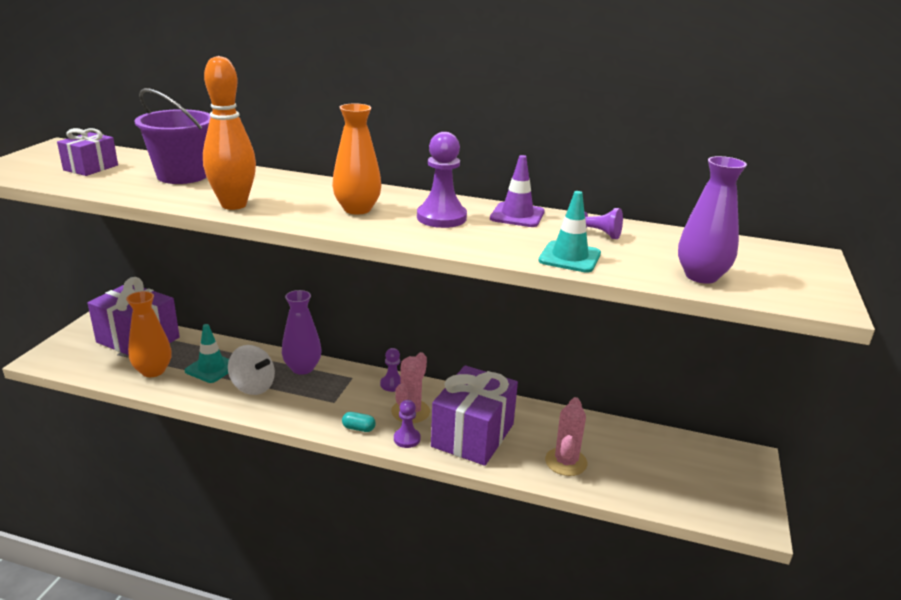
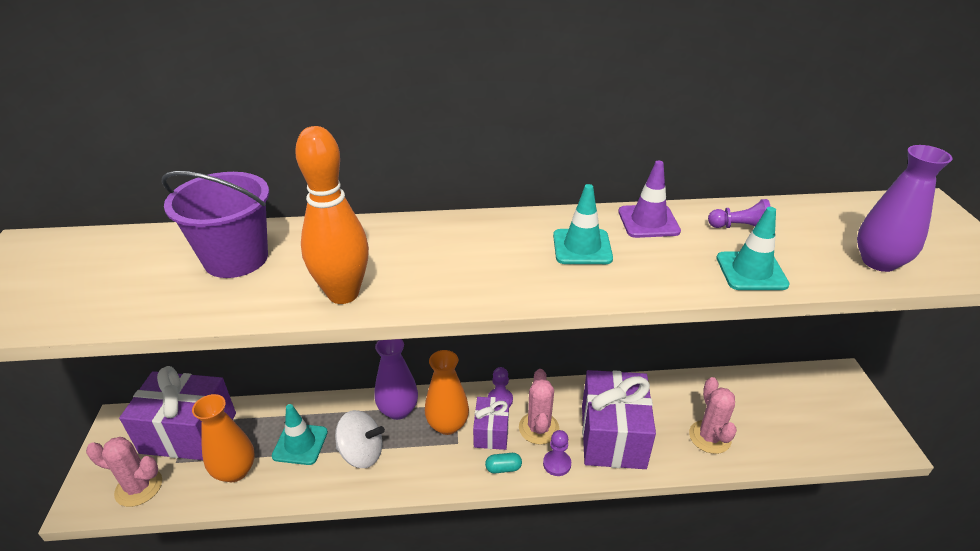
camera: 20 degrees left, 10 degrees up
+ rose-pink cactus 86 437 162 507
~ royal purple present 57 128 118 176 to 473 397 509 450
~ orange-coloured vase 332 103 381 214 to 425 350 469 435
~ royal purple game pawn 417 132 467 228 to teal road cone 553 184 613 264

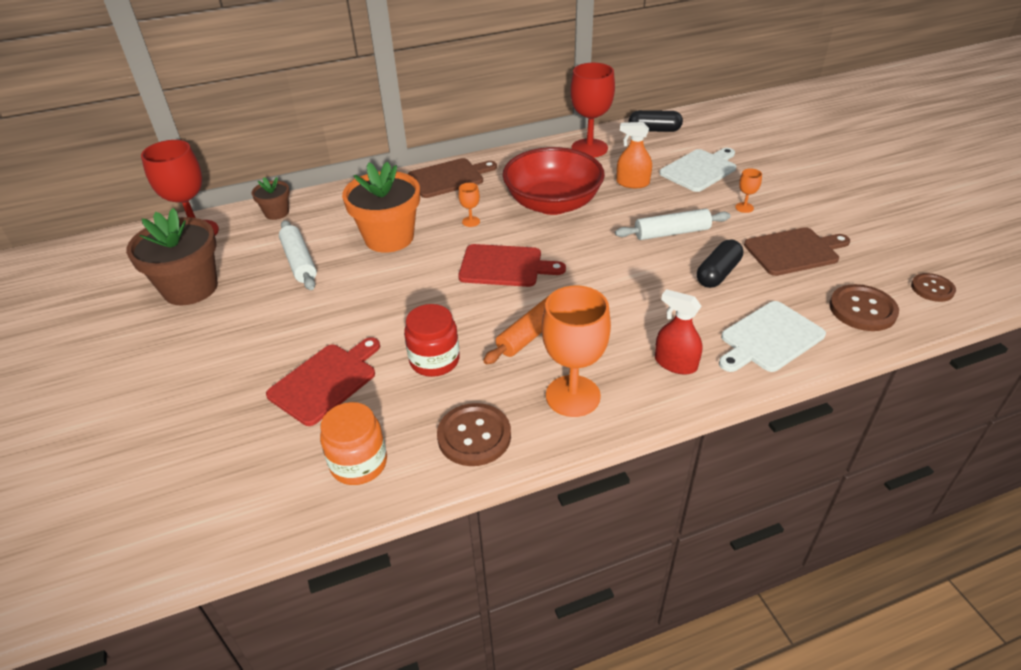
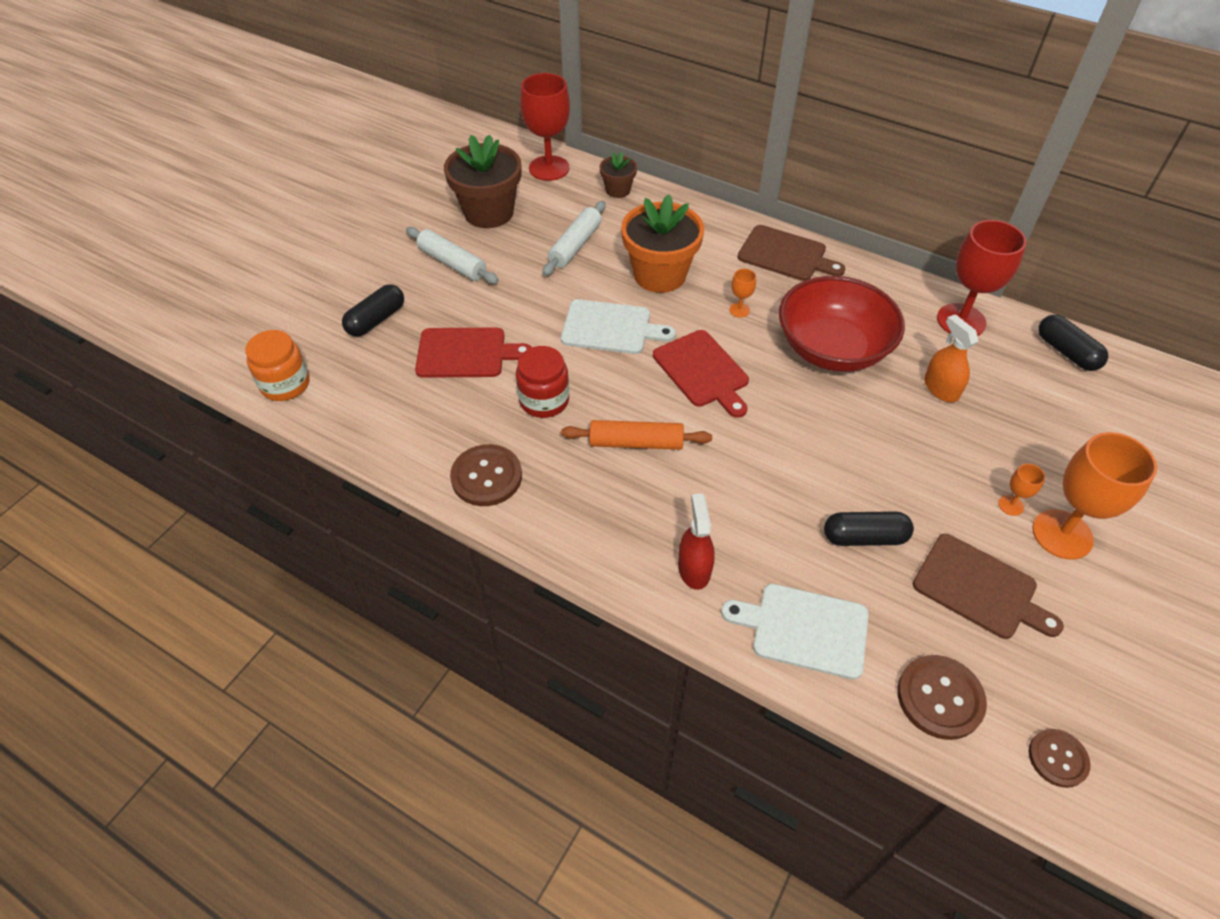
camera: 50 degrees right, 10 degrees up
+ ebony pill shape 342 284 404 337
~ orange-coloured jam jar 320 402 387 485 to 245 330 309 401
~ orange-coloured wine glass 542 285 611 417 to 1032 432 1157 560
~ snow-white pastry roller 615 209 731 240 to 406 227 499 284
~ snow-white chopping board 659 148 736 192 to 561 299 676 354

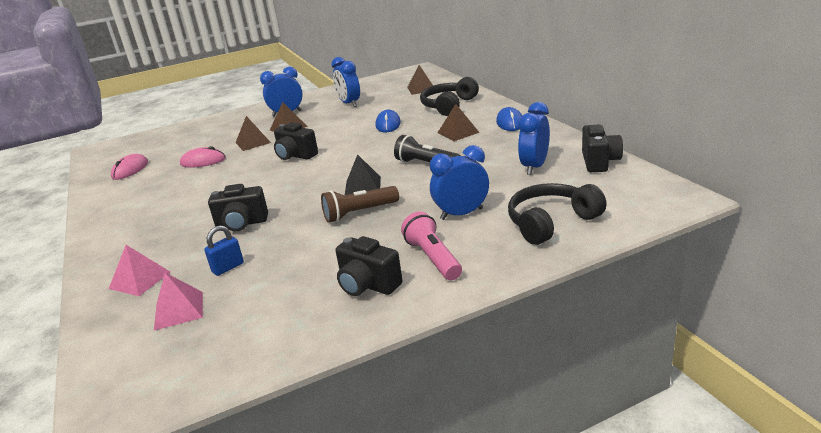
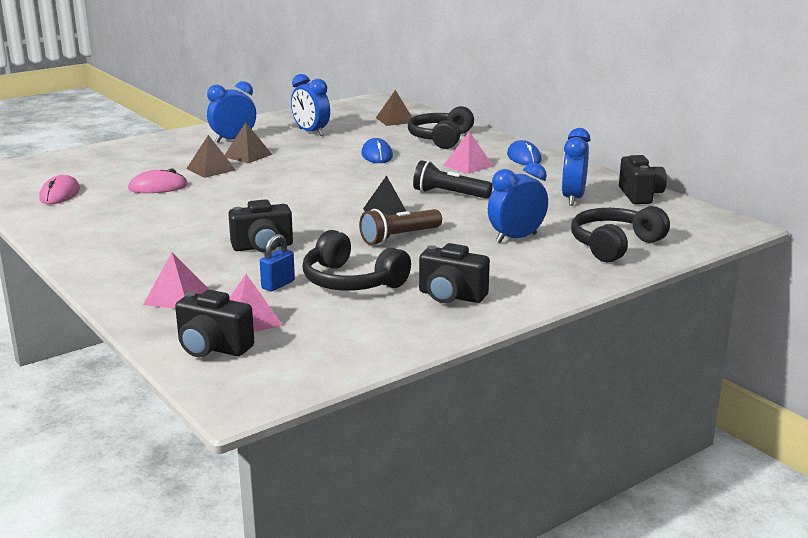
camera: 15 degrees left, 5 degrees down
- rose-pink flashlight 401 212 462 280
+ ebony headset 302 230 411 291
~ ebony camera 274 122 318 160 to 175 290 254 357
~ brown pyramid 437 104 480 141 to rose-pink pyramid 444 131 493 174

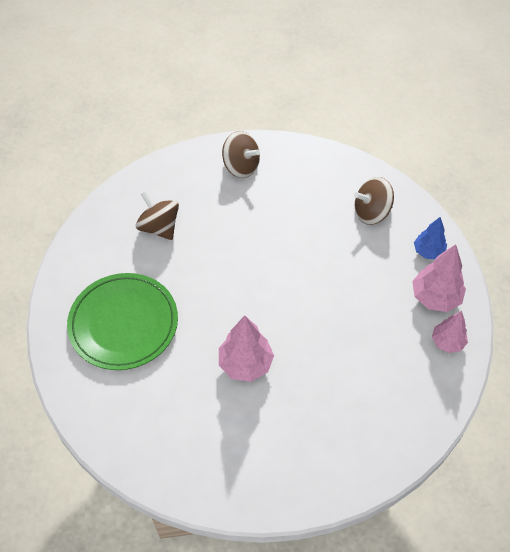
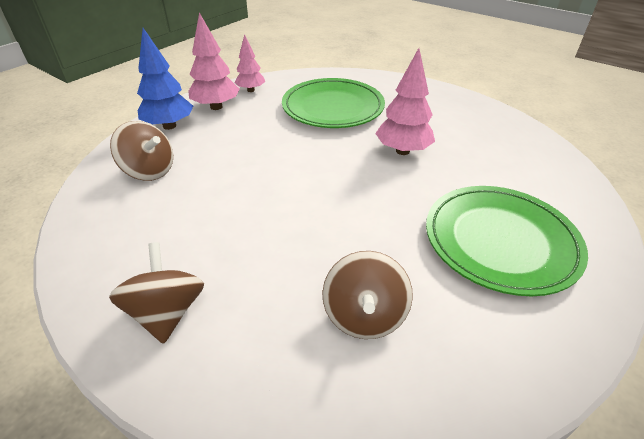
camera: 135 degrees left, 15 degrees down
+ green dinner plate 282 78 385 128
~ blue fir tree 414 217 447 259 = 137 28 193 130 x1.53

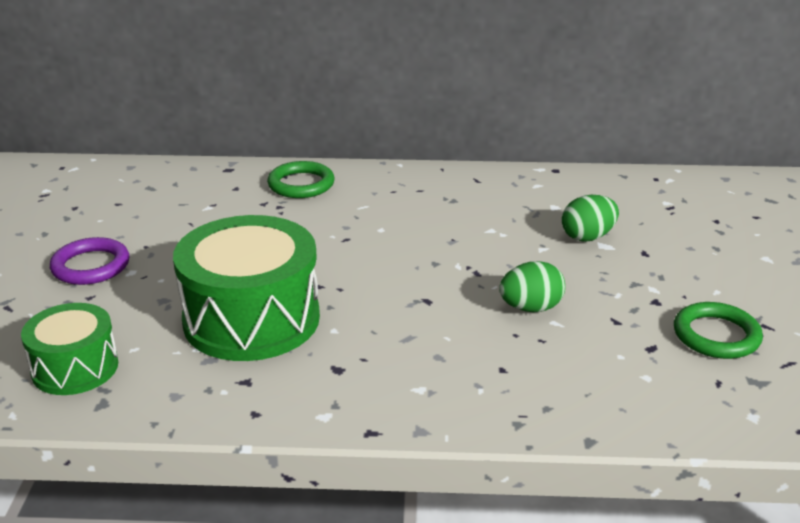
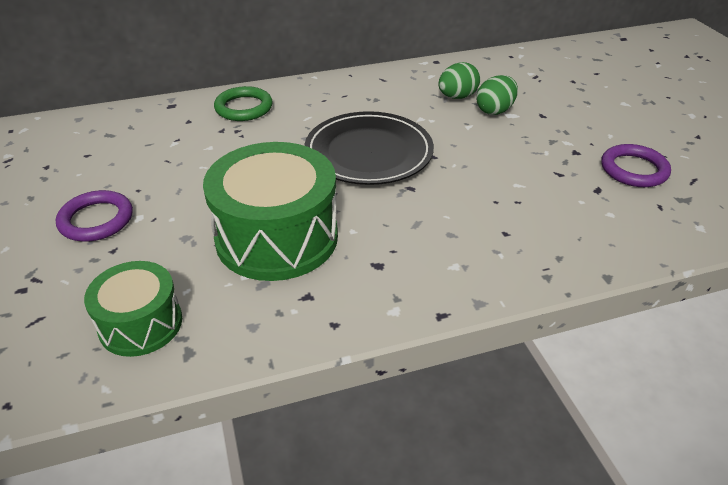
camera: 20 degrees left, 10 degrees up
+ ebony dinner plate 304 111 434 185
~ green toy egg 499 261 565 312 to 438 62 480 99
~ green torus 674 302 763 359 to royal purple torus 601 144 671 187

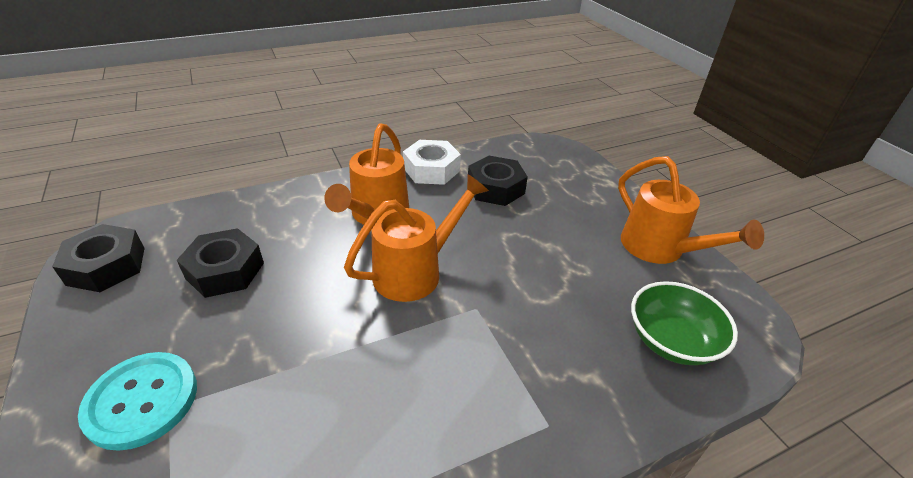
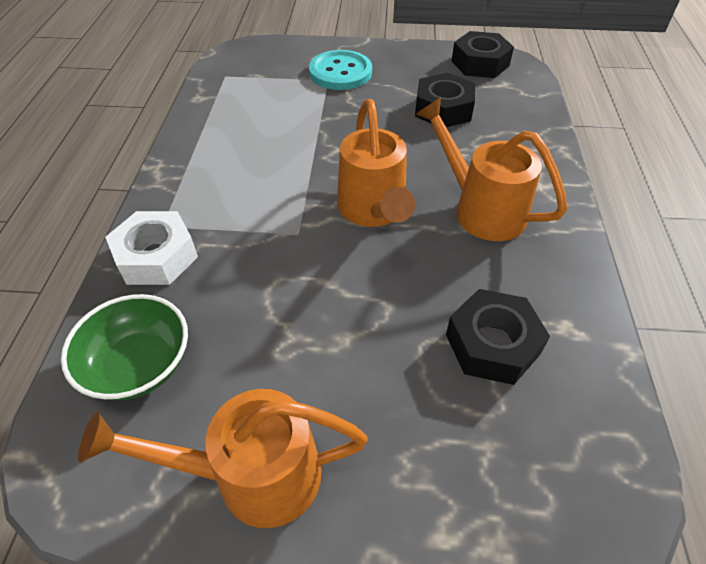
camera: 120 degrees right, 10 degrees up
~ snow-white hex nut 403 140 461 185 to 106 211 198 285

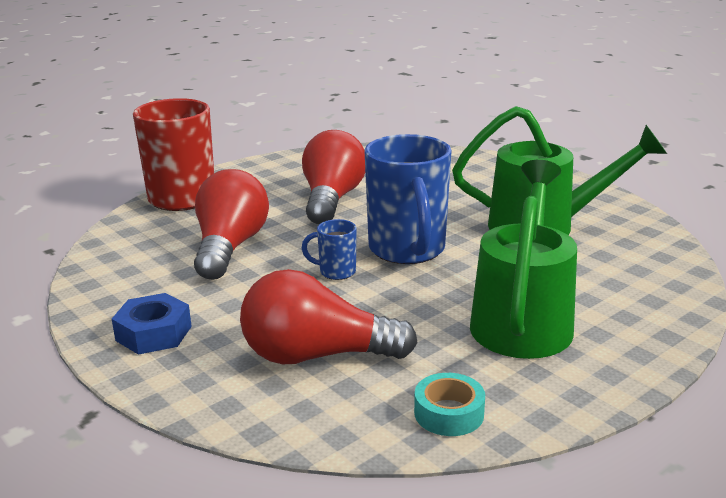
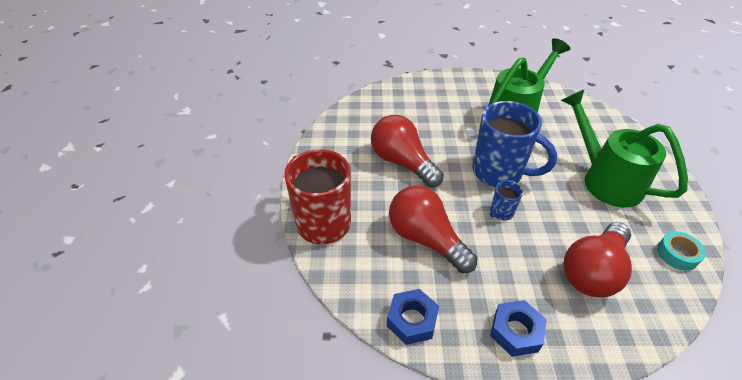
camera: 50 degrees left, 20 degrees up
+ blue hex nut 387 289 439 345

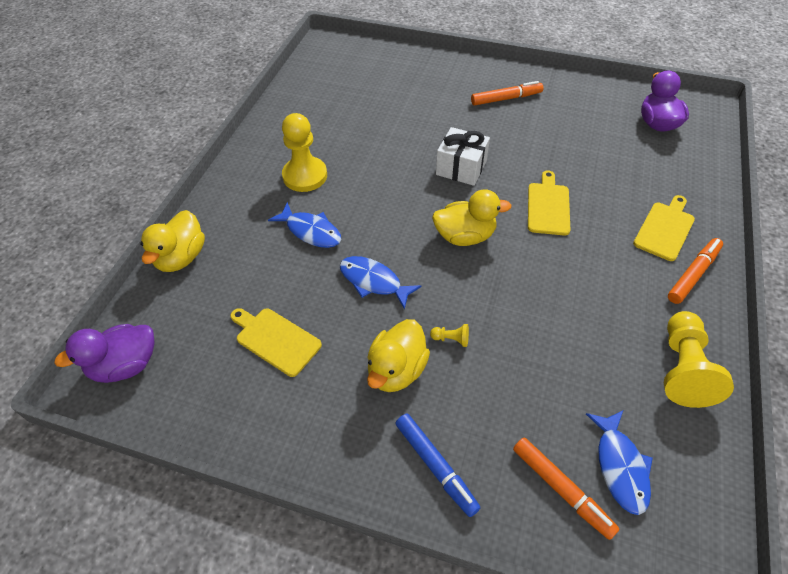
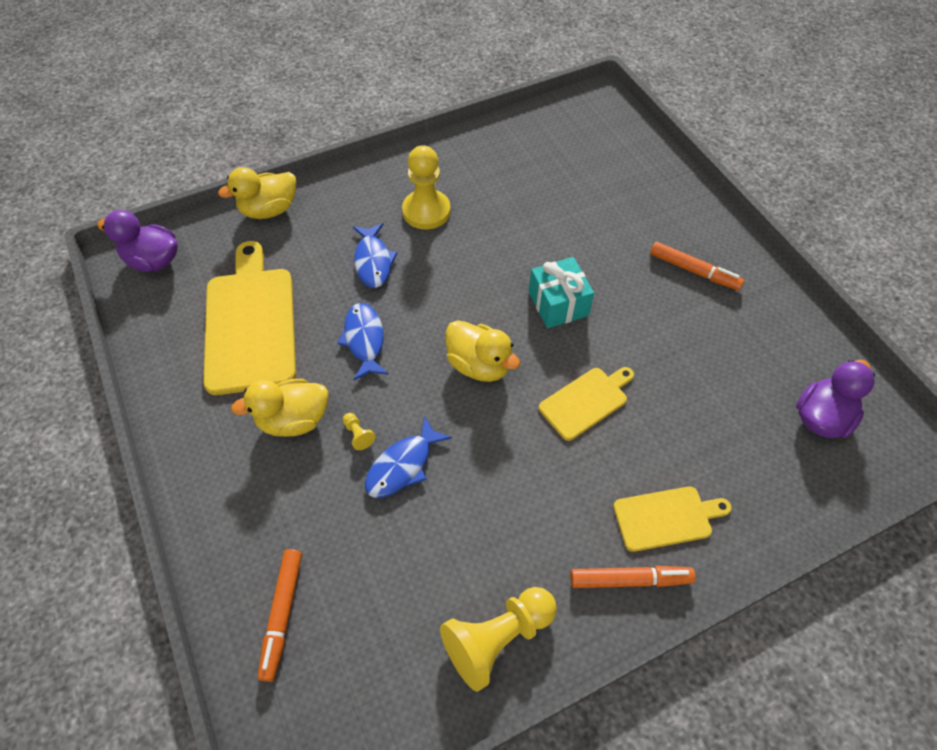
camera: 45 degrees right, 5 degrees up
- blue marker 395 414 480 517
~ blue fish 586 411 653 515 to 365 416 452 498
~ snow-white present 436 127 490 186 to teal present 529 257 594 328
~ yellow chopping board 230 308 322 377 = 203 241 296 395 x1.86

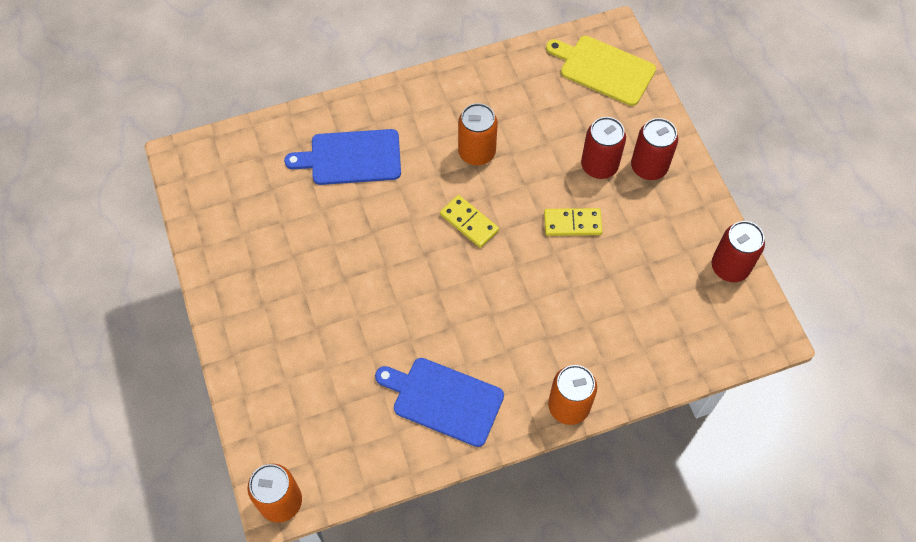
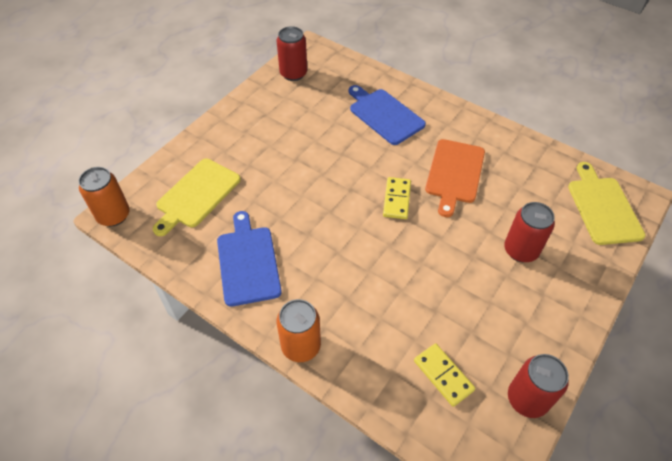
camera: 55 degrees right, 10 degrees down
+ yellow chopping board 153 159 241 236
~ yellow domino 544 208 603 236 to 414 343 475 407
~ scarlet tin 631 118 678 180 to 277 26 307 81
~ orange-coloured tin 458 103 498 165 to orange-coloured chopping board 425 139 485 217

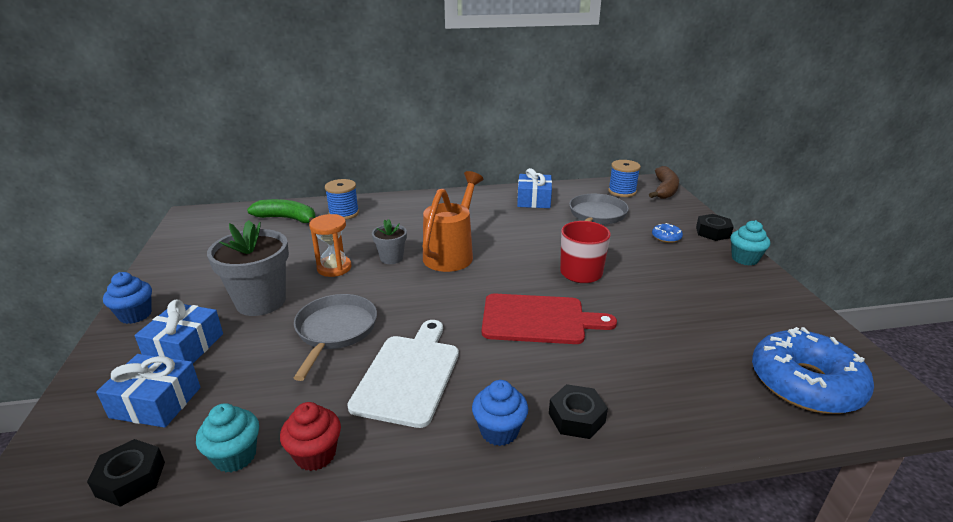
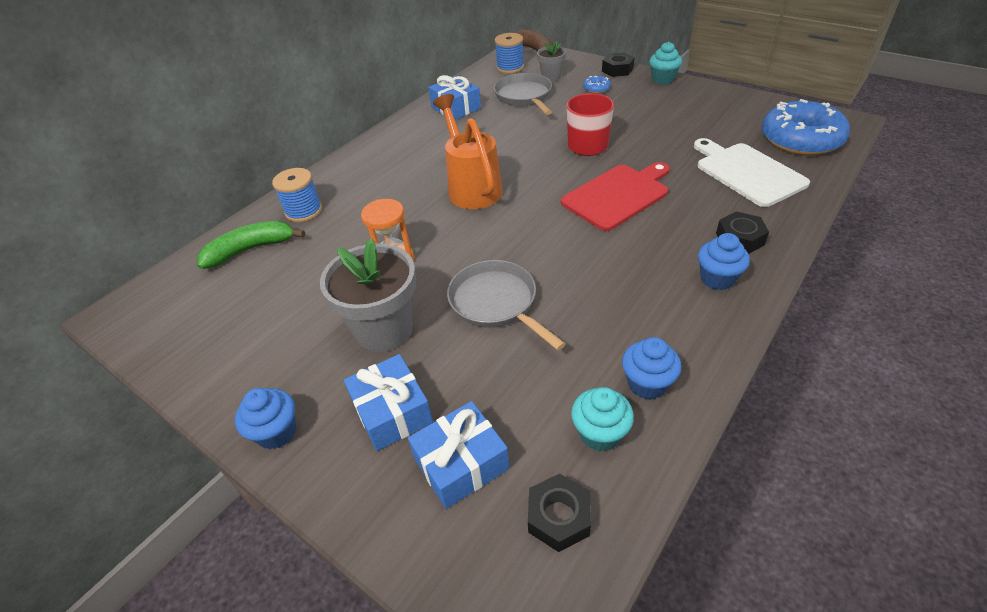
camera: 40 degrees left, 15 degrees up
~ snow-white chopping board 347 320 459 428 to 694 138 810 207
~ grey potted plant 372 219 407 264 to 537 41 566 81
~ scarlet muffin 280 402 341 471 to blue muffin 622 337 681 400

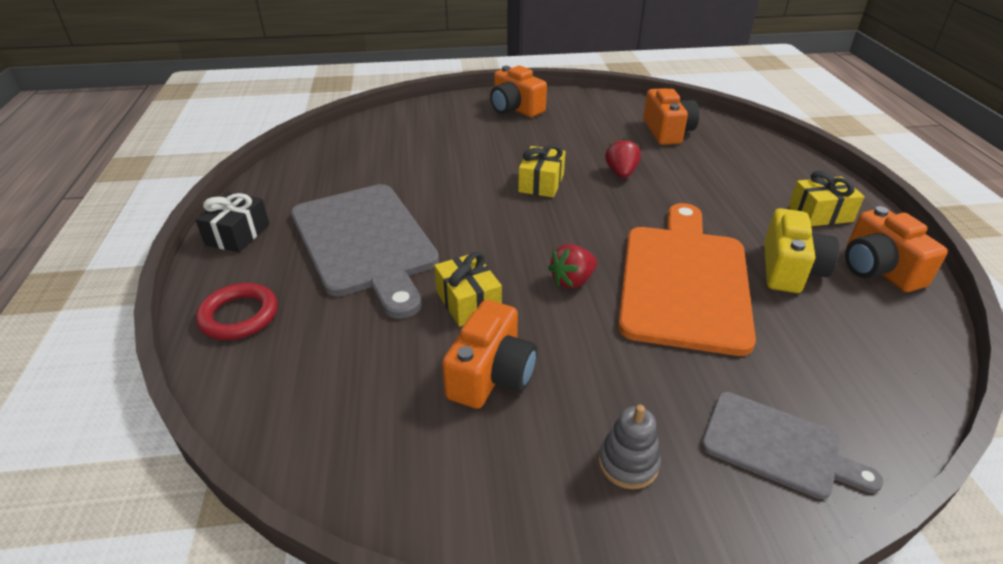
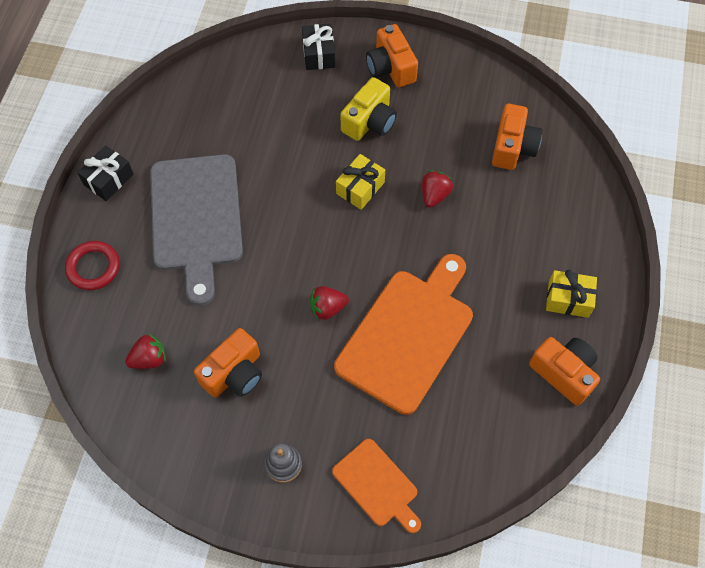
camera: 20 degrees right, 25 degrees up
- yellow present 434 252 502 327
+ scarlet strawberry 125 333 166 369
+ ebony present 302 24 335 70
~ yellow camera 764 208 839 293 to 341 77 397 141
~ grey chopping board 702 392 884 499 to orange-coloured chopping board 332 439 421 533
~ orange-coloured camera 845 206 948 292 = 529 337 600 406 135 degrees clockwise

